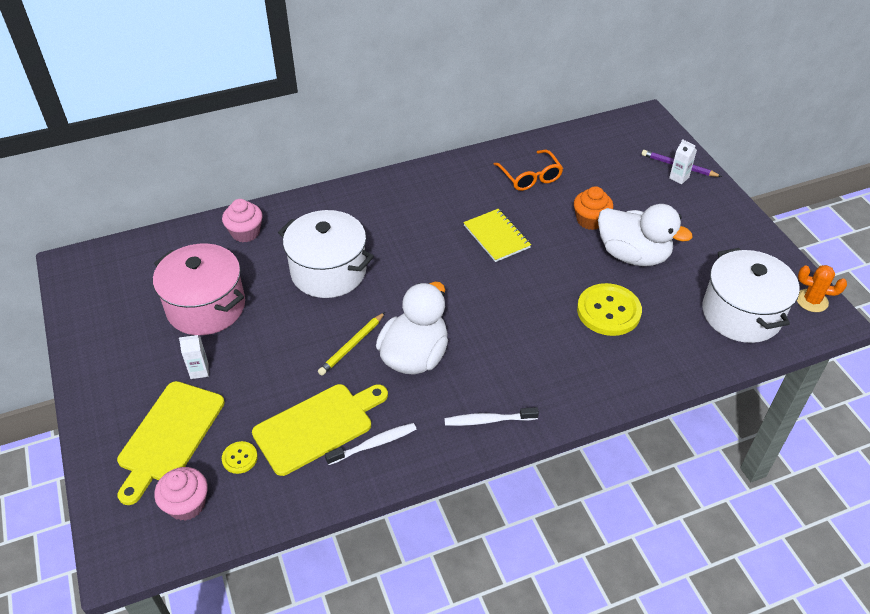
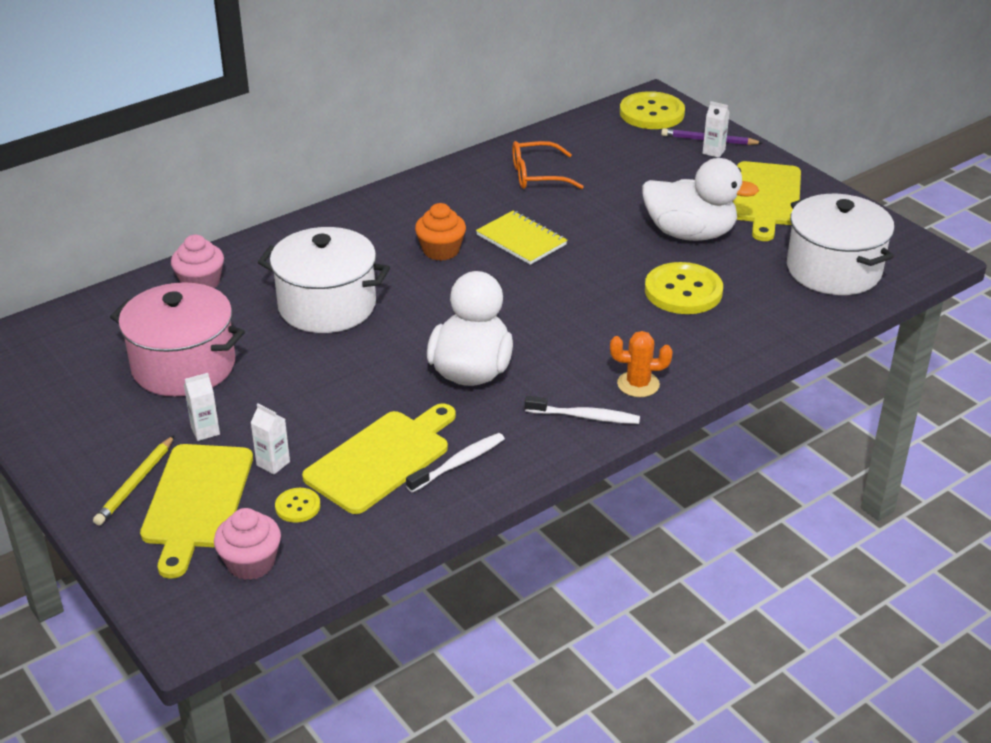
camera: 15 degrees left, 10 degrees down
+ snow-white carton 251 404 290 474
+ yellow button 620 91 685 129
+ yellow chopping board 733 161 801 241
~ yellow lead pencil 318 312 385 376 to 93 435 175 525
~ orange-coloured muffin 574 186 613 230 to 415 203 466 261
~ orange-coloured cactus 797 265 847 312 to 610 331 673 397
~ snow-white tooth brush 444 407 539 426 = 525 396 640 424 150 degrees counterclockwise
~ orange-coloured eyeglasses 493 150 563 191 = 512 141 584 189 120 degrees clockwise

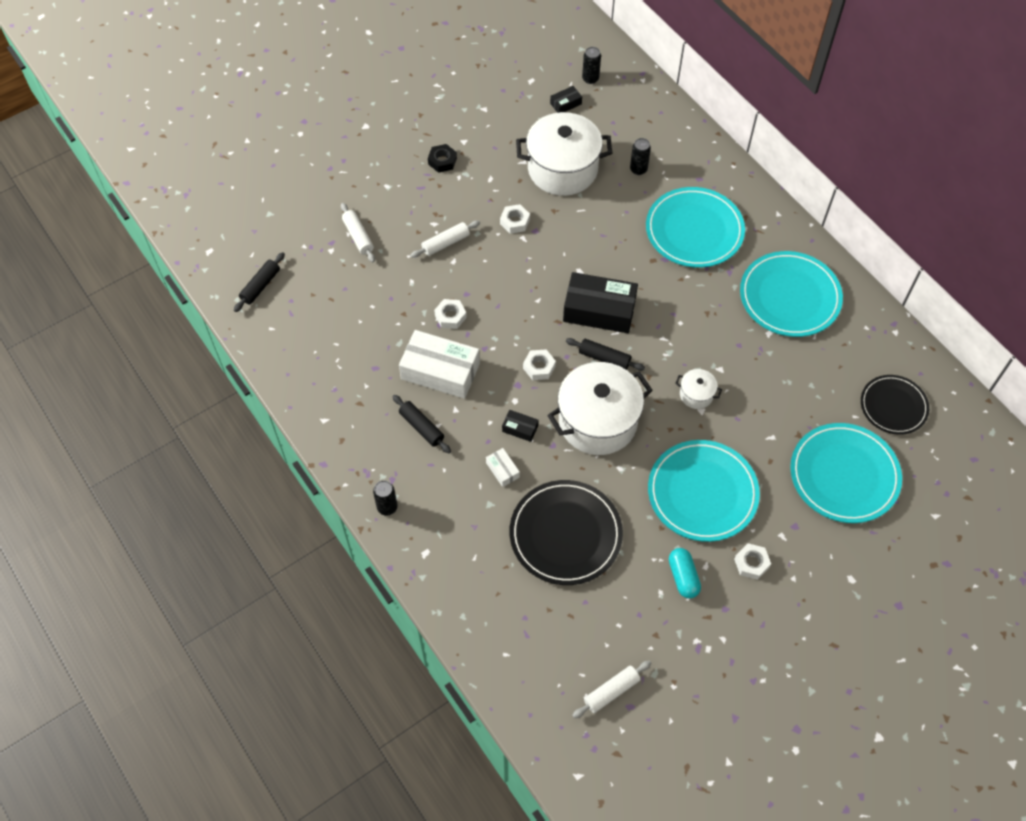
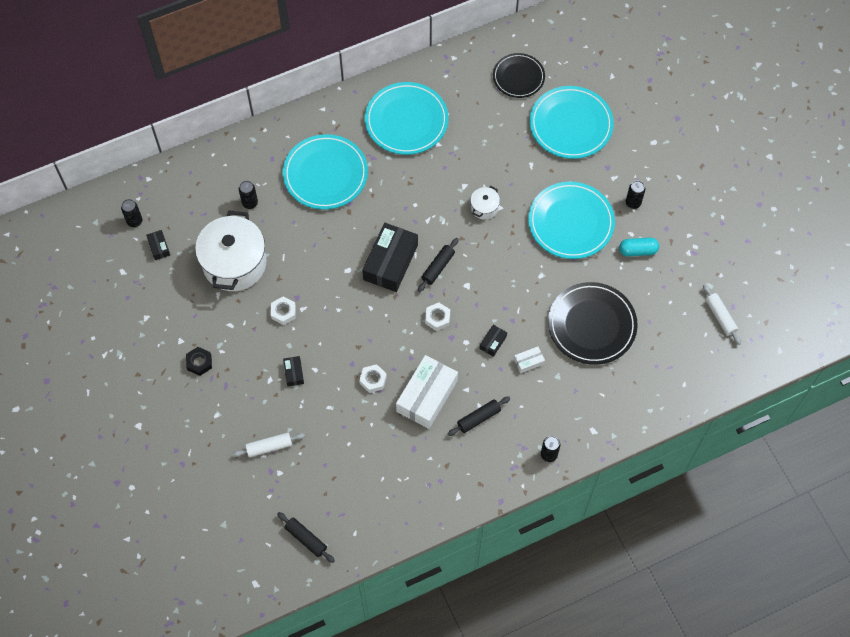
camera: 80 degrees left, 5 degrees up
- snow-white cooking pot 547 362 653 455
~ snow-white pastry roller 410 220 480 258 to ebony parcel 283 356 304 386
~ snow-white hex nut 734 543 771 580 to ebony tin 626 180 645 209

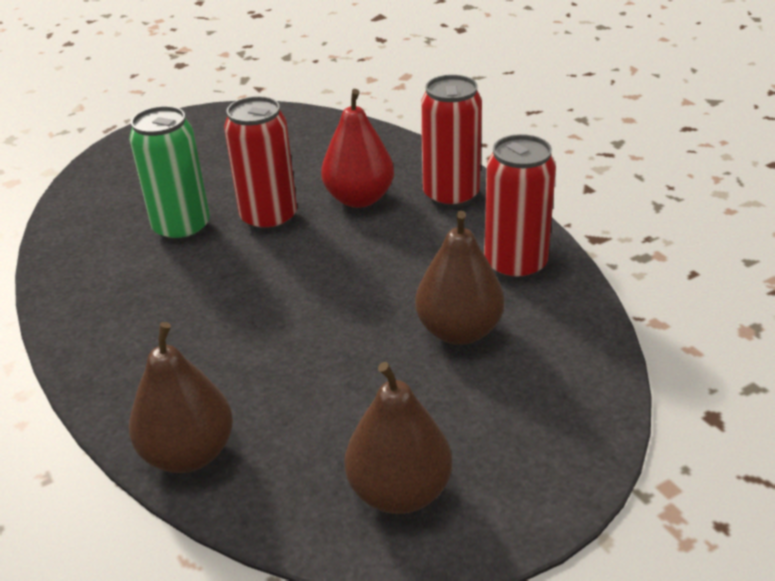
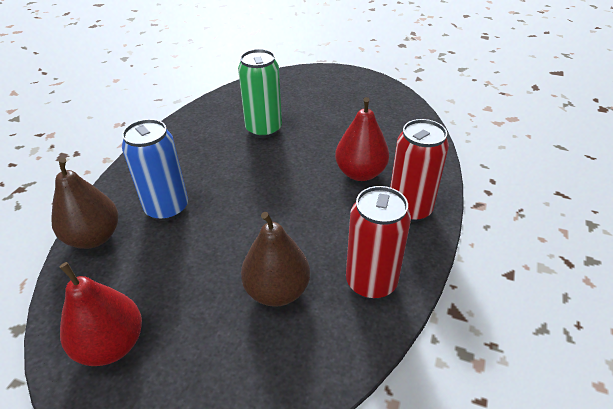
camera: 50 degrees right, 5 degrees up
- scarlet tin 224 96 297 232
+ blue tin 122 119 188 221
~ brown pear fruit 345 362 452 514 to scarlet pear fruit 59 262 142 366

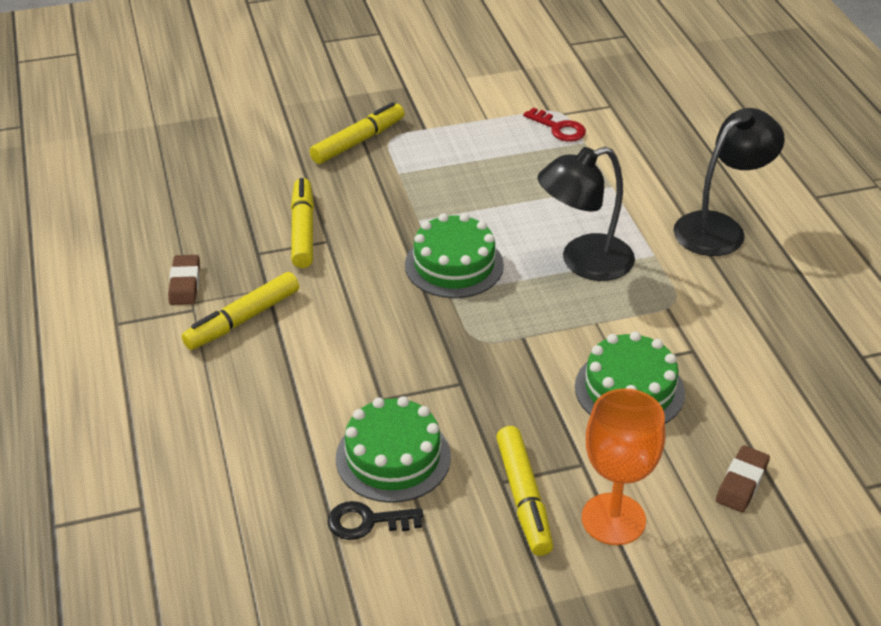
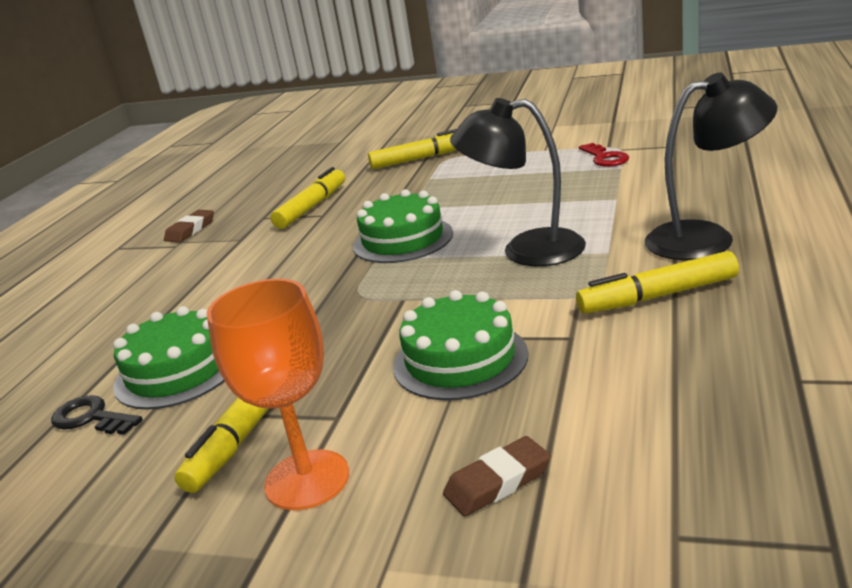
camera: 35 degrees right, 15 degrees down
~ yellow marker 182 272 299 350 to 576 251 739 314

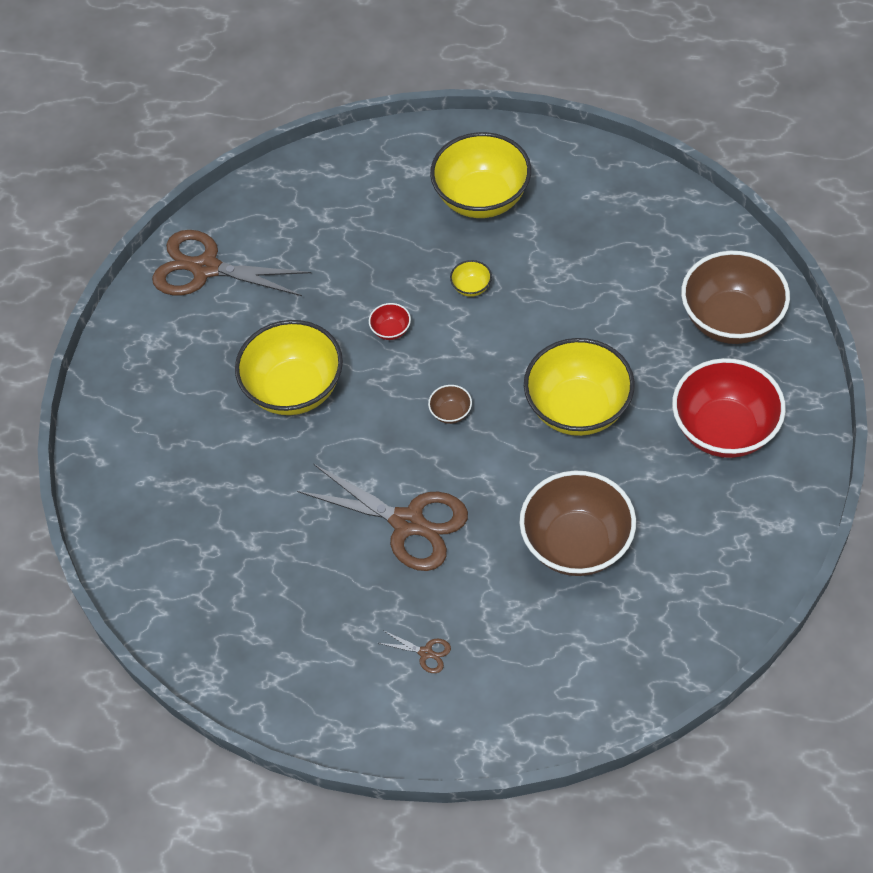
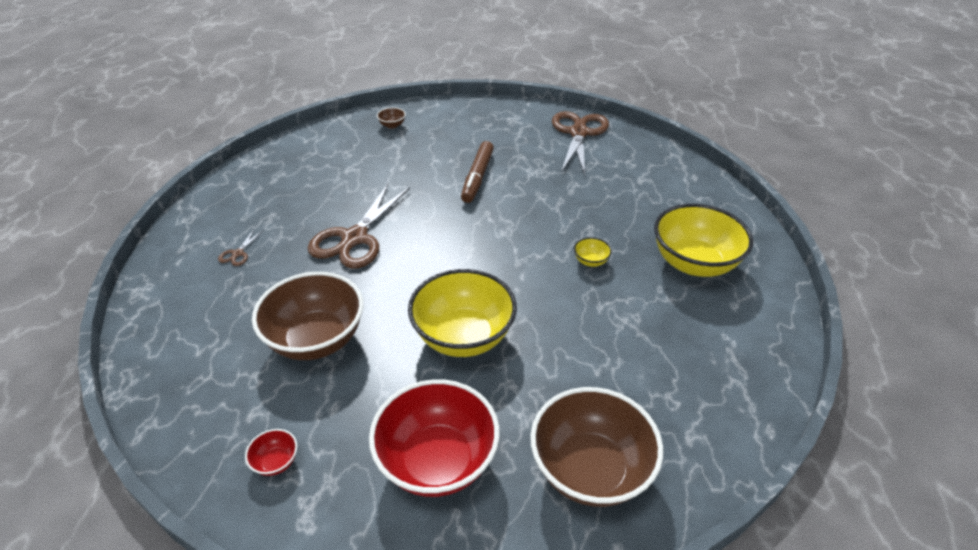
camera: 80 degrees right, 15 degrees down
~ scarlet bowl 369 303 411 340 to 245 429 297 476
~ brown bowl 428 385 472 424 to 377 107 406 129
~ yellow bowl 235 320 343 415 to brown marker 461 141 494 203

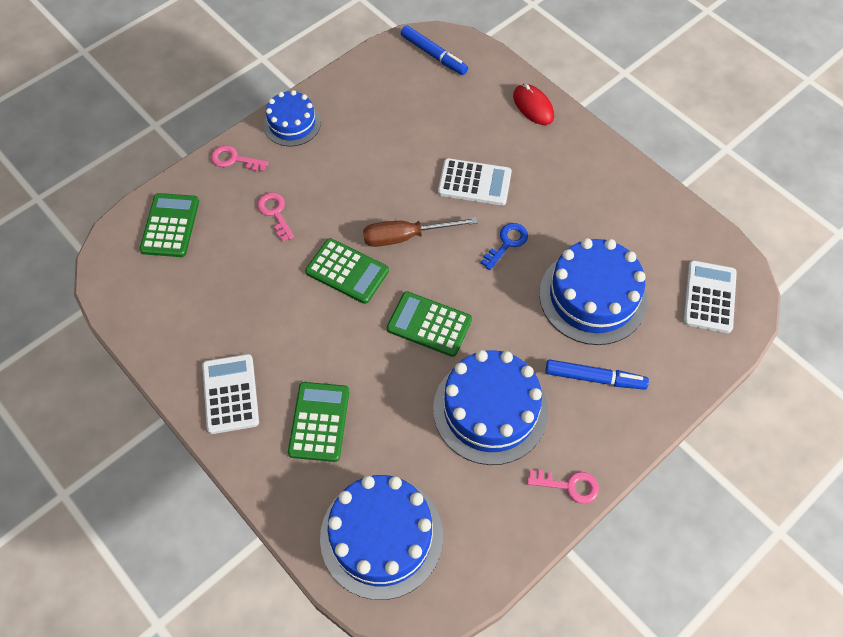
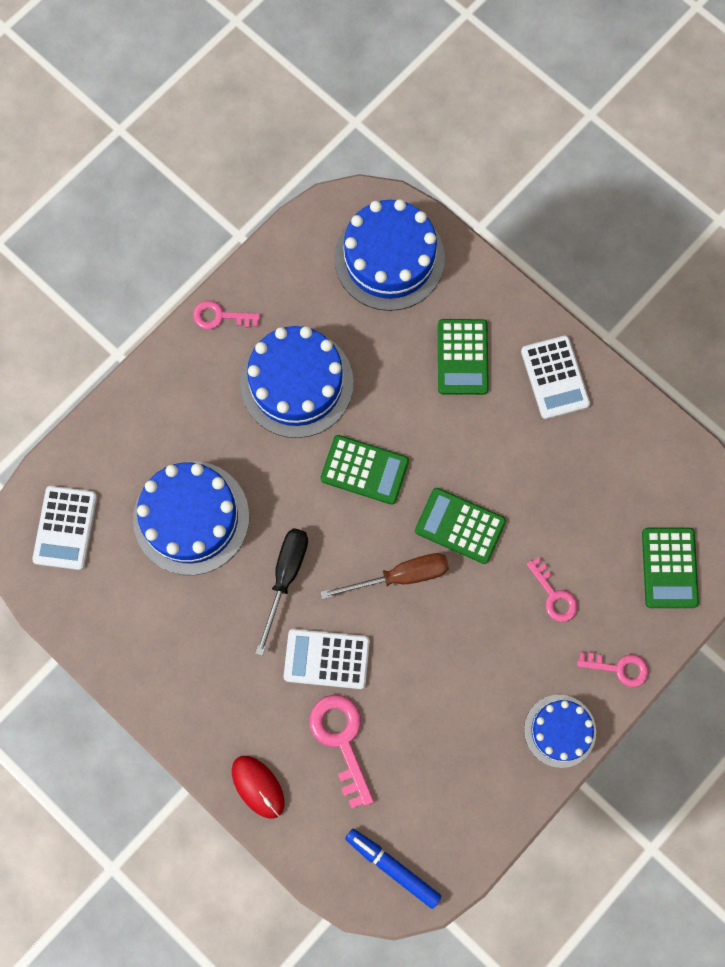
camera: 175 degrees right, 15 degrees up
- blue marker 545 359 649 390
+ rose-pink latchkey 309 695 374 808
~ blue latchkey 480 223 528 270 to ebony screwdriver 255 528 308 656

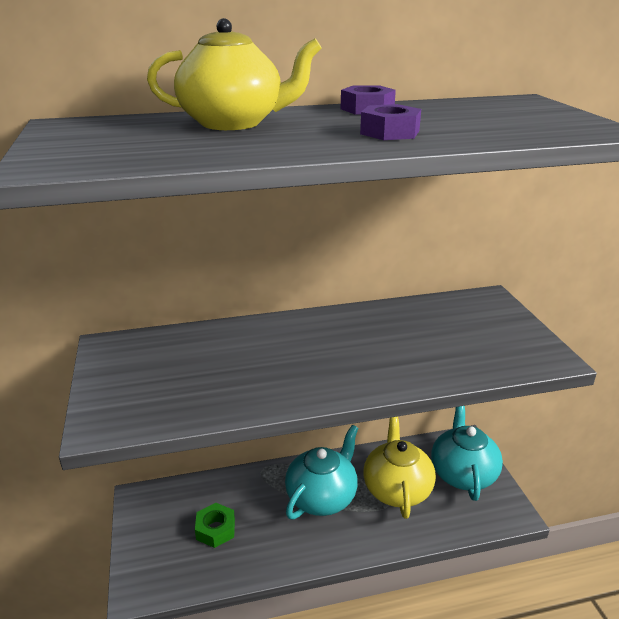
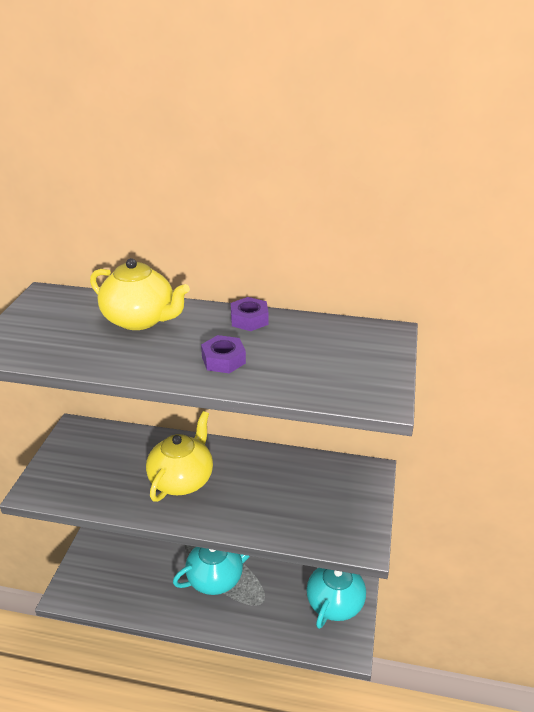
camera: 25 degrees right, 5 degrees up
- green hex nut 195 503 235 548
~ yellow teapot 363 416 436 519 to 146 411 213 502

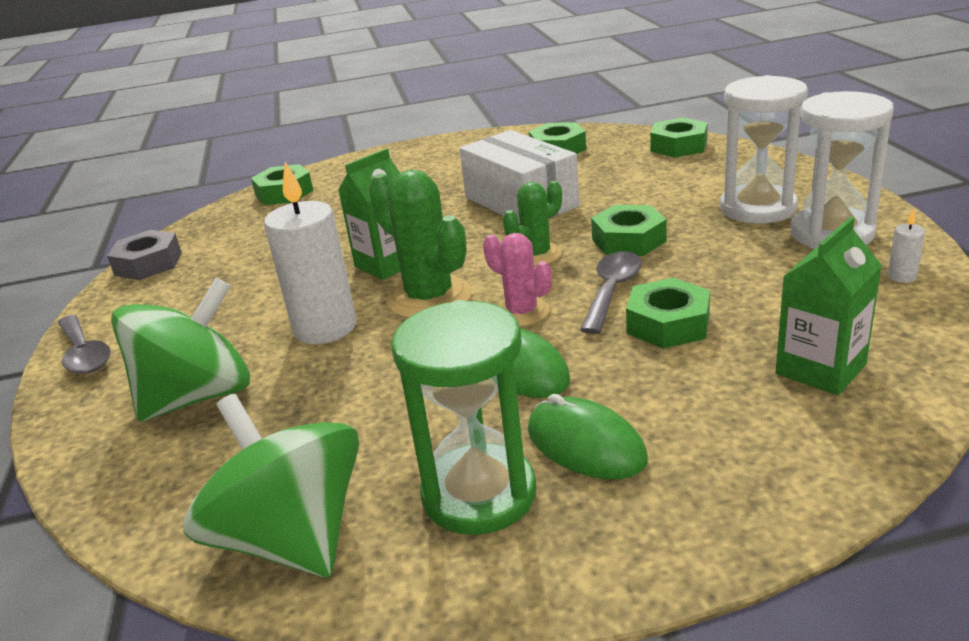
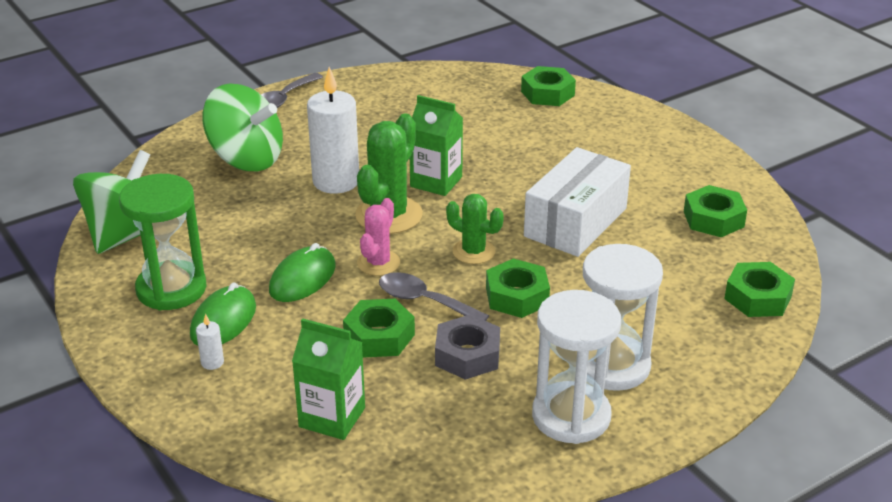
camera: 65 degrees right, 5 degrees up
~ grey hex nut 107 230 182 280 to 435 315 500 380
~ snow-white candle 887 209 925 283 to 196 313 224 370
~ grey tablespoon 580 251 642 334 = 379 272 489 321 150 degrees counterclockwise

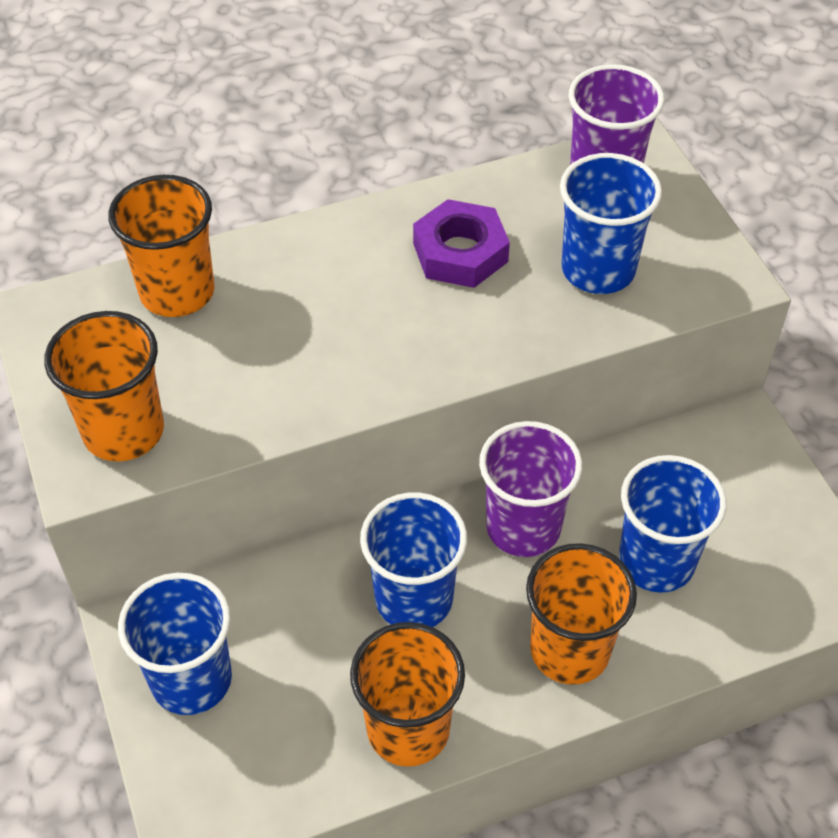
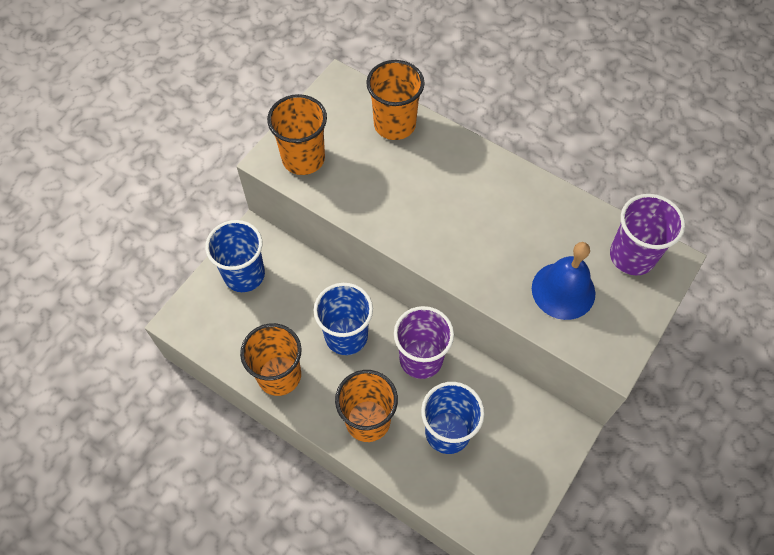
camera: 55 degrees right, 10 degrees up
- royal purple hex nut 413 199 510 288
~ blue tumbler 560 153 662 294 to blue school bell 532 242 595 320

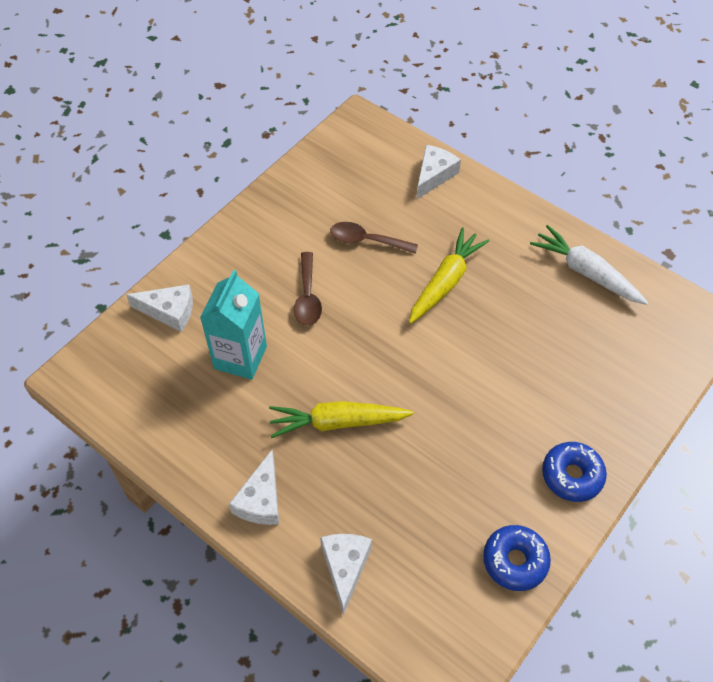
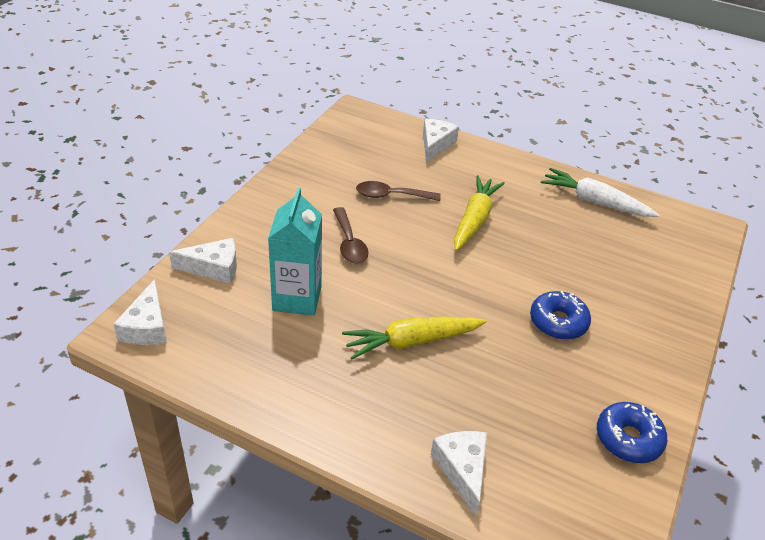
camera: 15 degrees left, 15 degrees down
~ snow-white piece of cheese 229 450 279 525 to 113 279 167 345
~ blue doughnut 542 442 607 502 to 530 291 591 340

